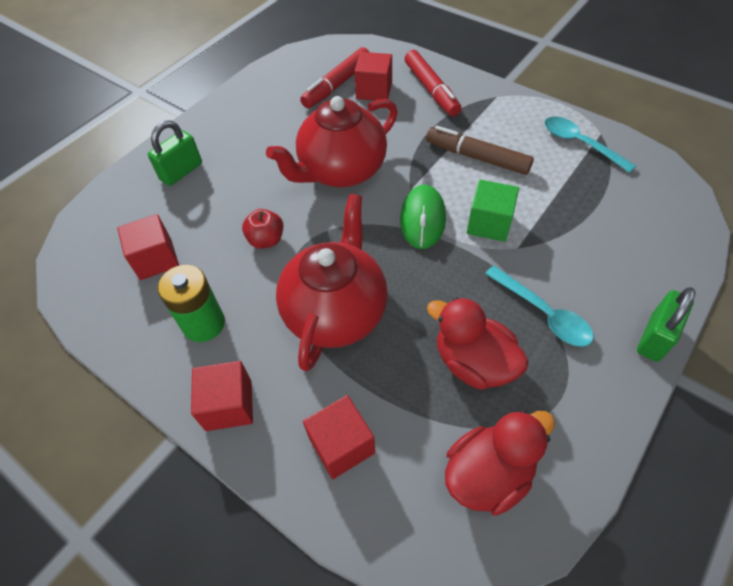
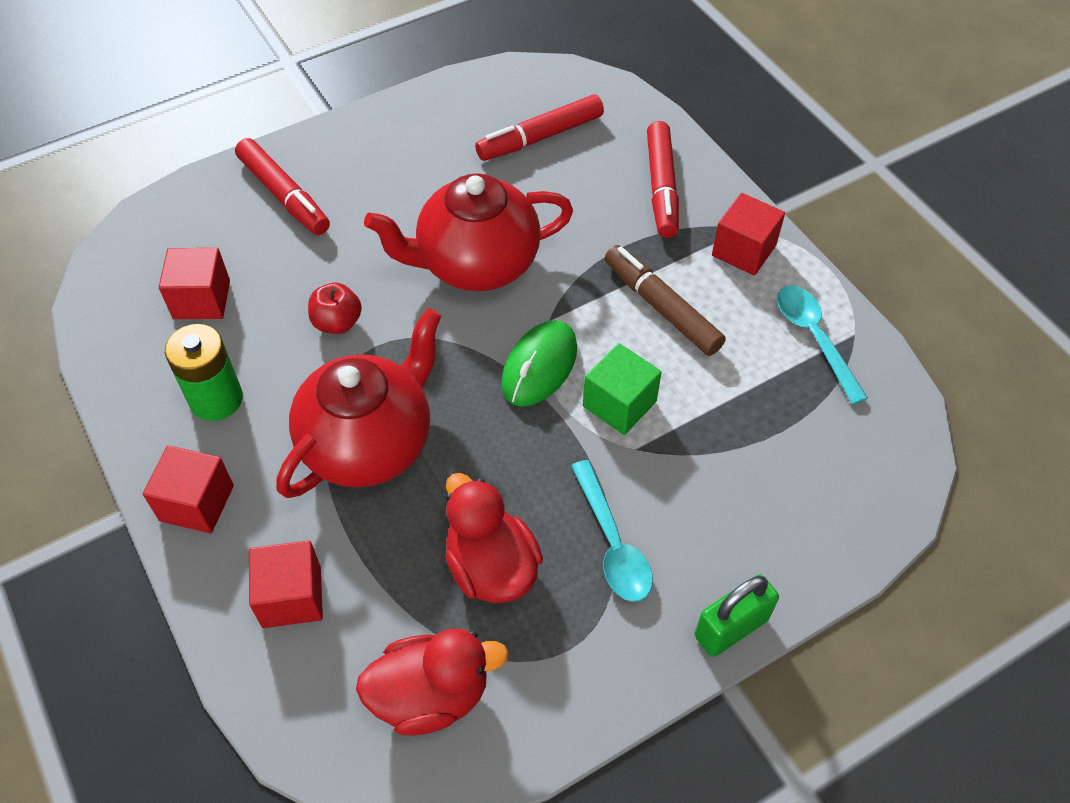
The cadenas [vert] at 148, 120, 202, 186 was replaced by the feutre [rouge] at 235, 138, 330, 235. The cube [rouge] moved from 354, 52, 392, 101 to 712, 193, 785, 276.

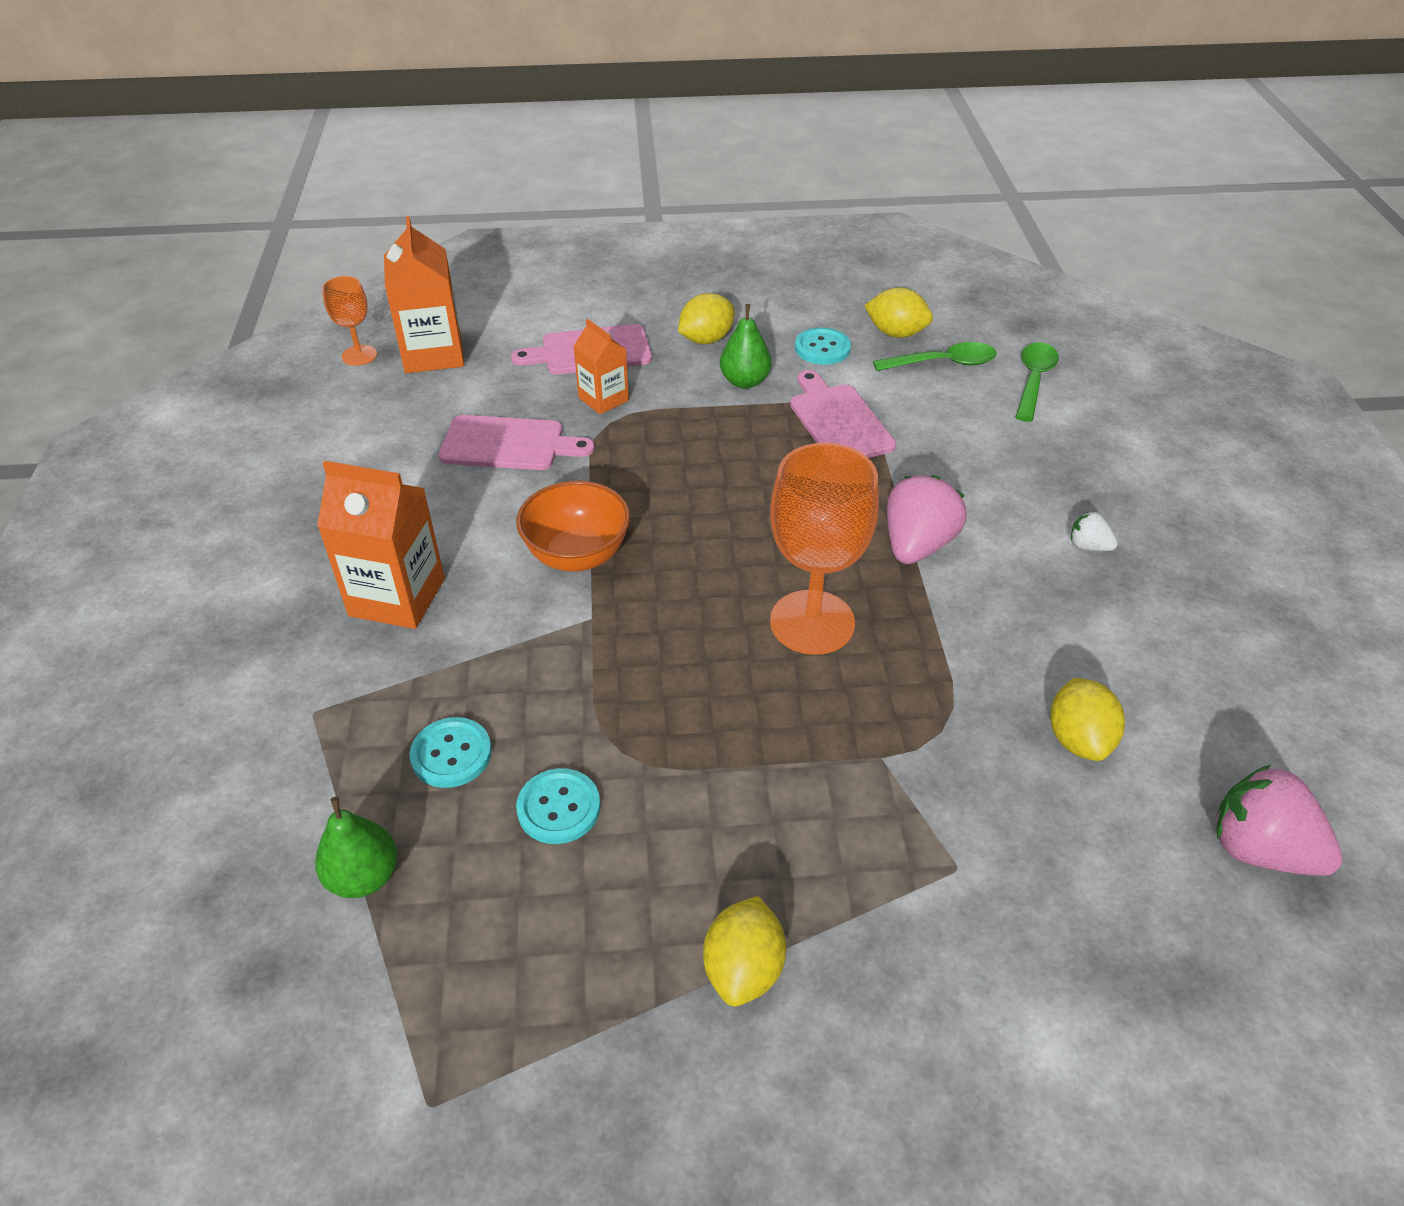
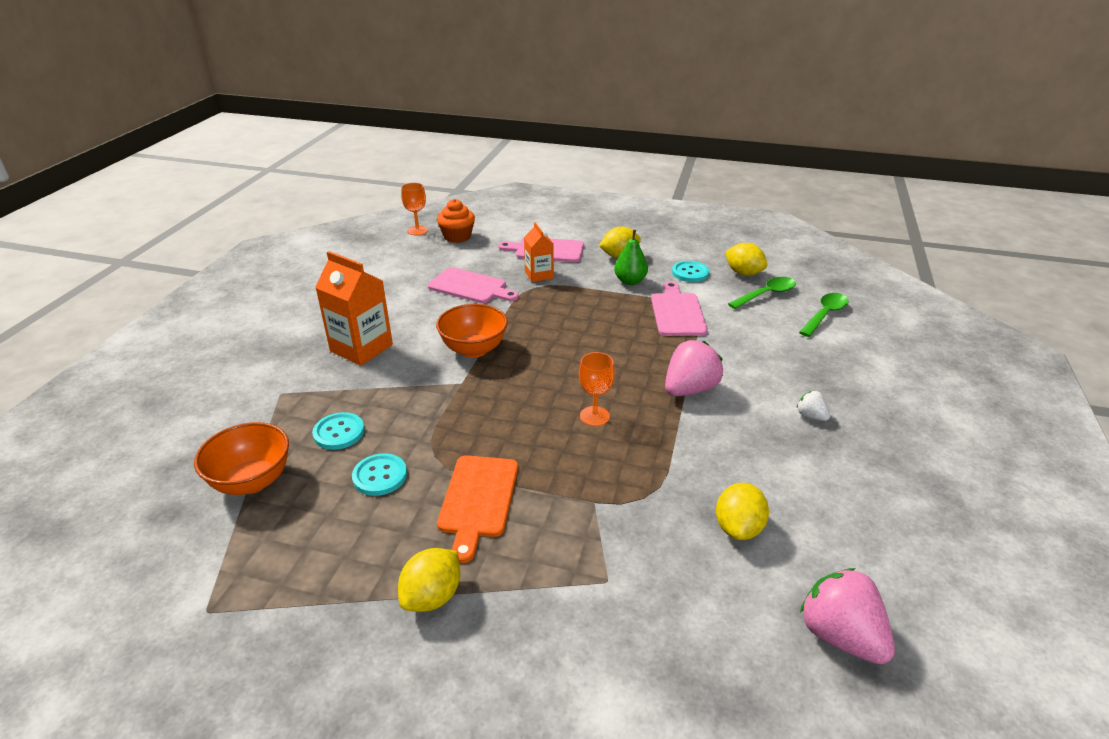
The poire [vert] at 315, 797, 398, 898 was replaced by the bol [orange] at 194, 422, 289, 495. The brique de lait [orange] at 384, 216, 464, 373 was replaced by the muffin [orange] at 437, 199, 475, 243. The verre à pied [orange] at 770, 443, 879, 655 changed to 0.52 times the size. The cuillère [vert] at 873, 342, 997, 371 turned 45 degrees counterclockwise. The planche à découper [orange] at 437, 455, 518, 563 appeared.

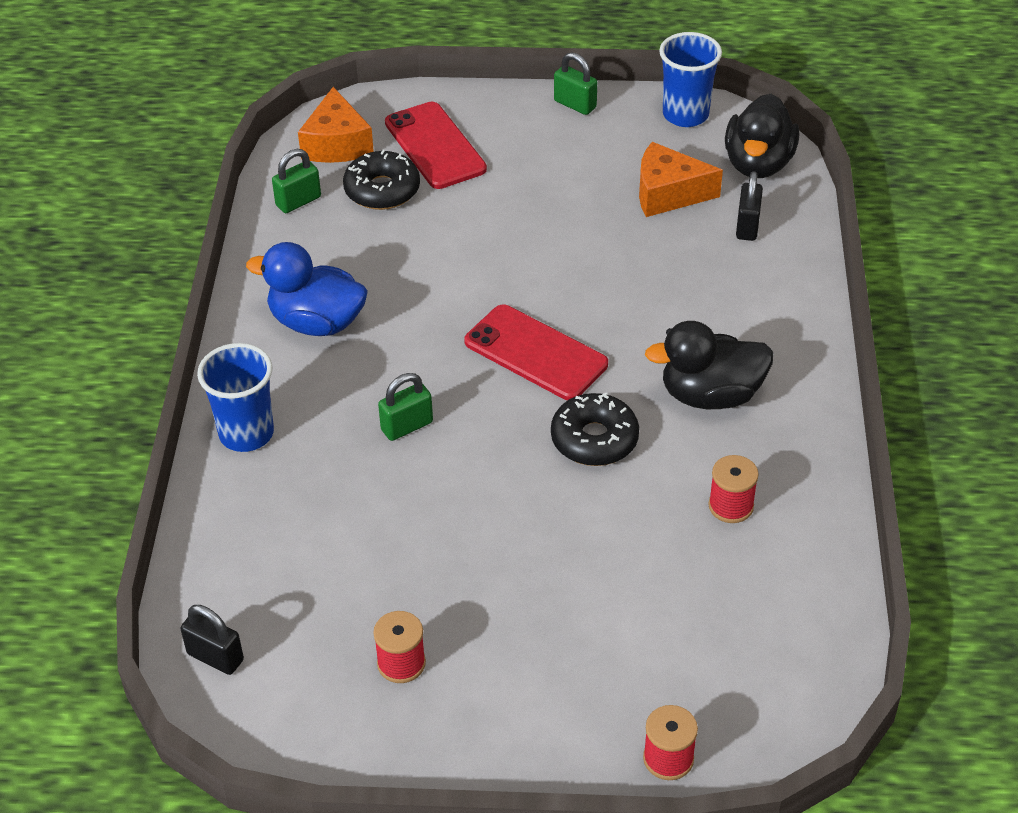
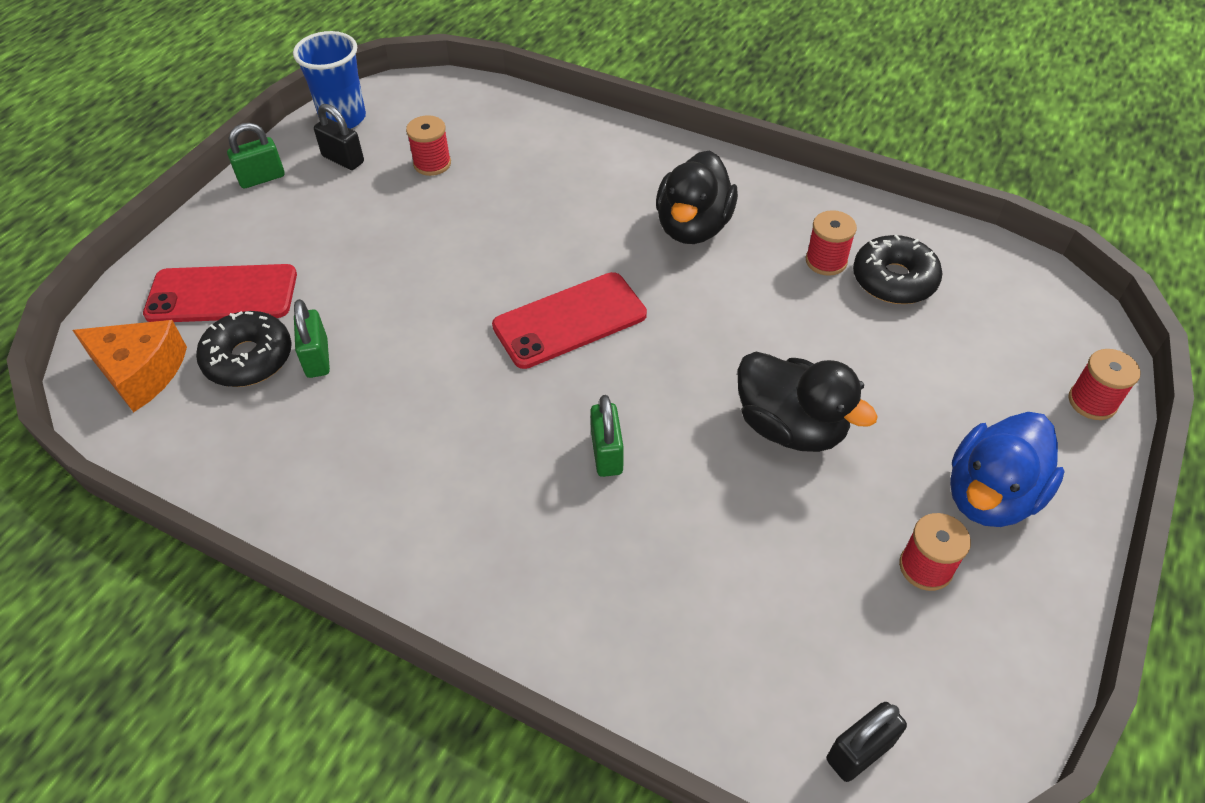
The gobelet [bleu] at 197, 343, 274, 452 disappeared. The canard [bleu] moved from 246, 242, 368, 336 to 950, 412, 1065, 527. The cadenas [vert] moved from 272, 149, 321, 213 to 294, 299, 330, 378. The beignet [noir] moved from 551, 393, 639, 466 to 853, 235, 943, 304. The fromage [orange] at 639, 142, 723, 217 was replaced by the bobine [rouge] at 406, 115, 451, 176. The canard [noir] moved from 725, 94, 799, 178 to 737, 352, 878, 452. The cadenas [noir] moved from 736, 171, 763, 241 to 314, 104, 364, 170.

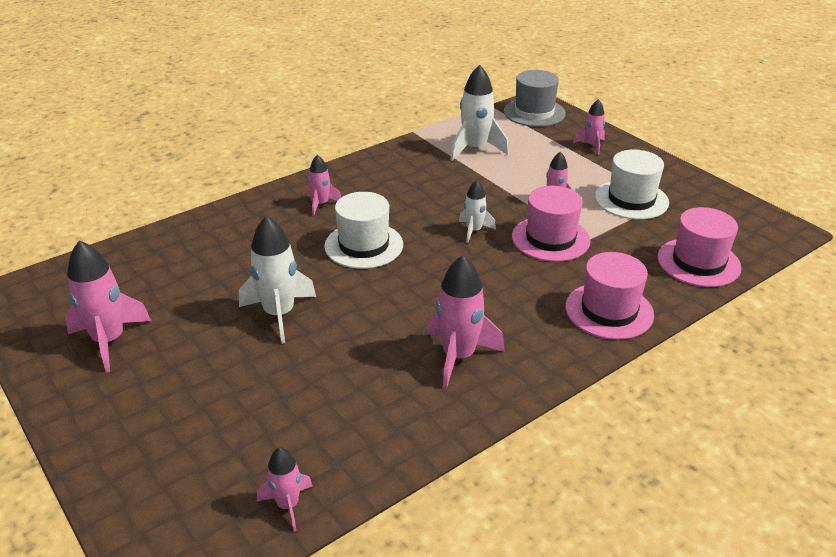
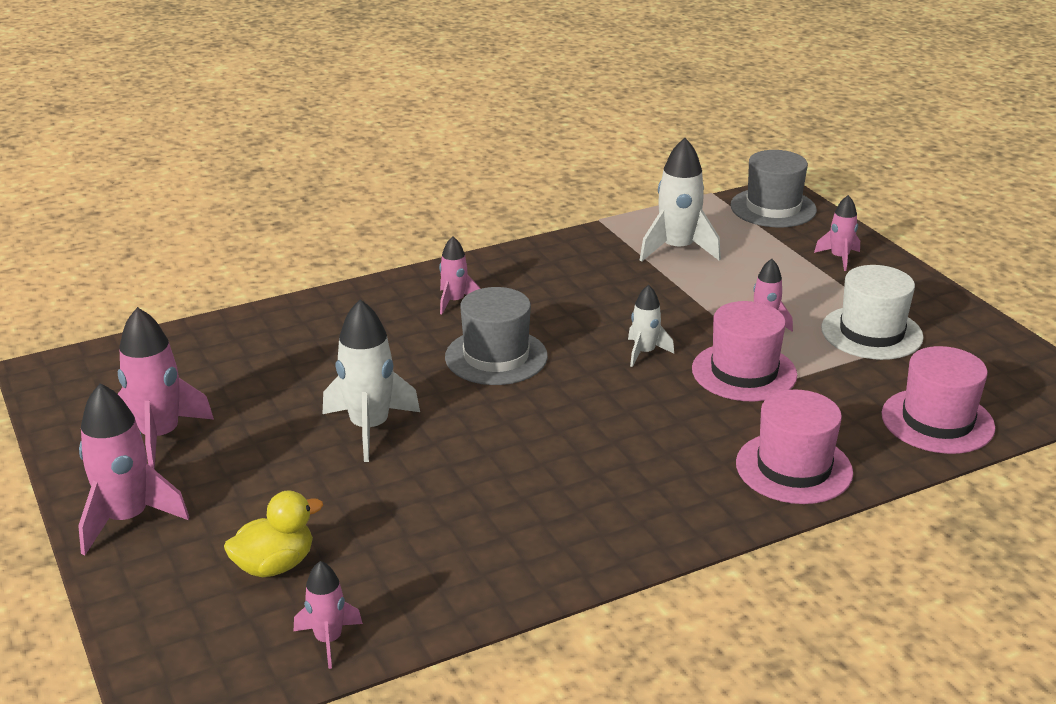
The chapeau [blanc] at 324, 192, 403, 269 became the chapeau [gris] at 445, 287, 548, 385. The fusée [rose] moved from 426, 255, 505, 389 to 78, 383, 189, 555. The canard [jaune] at 224, 490, 323, 577 appeared.

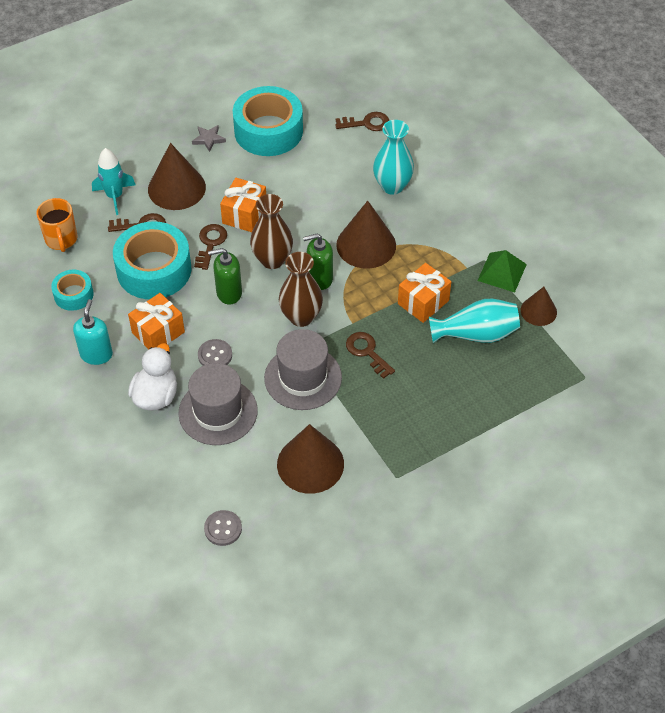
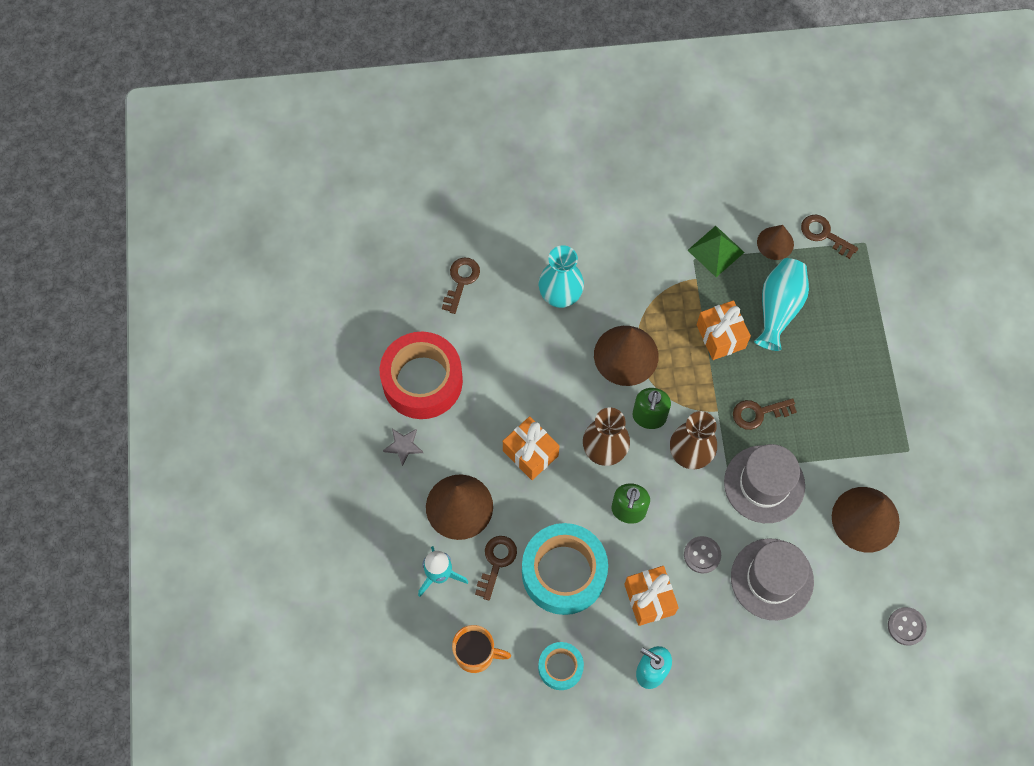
The canard [blanc] at 128, 343, 177, 411 disappeared. The clé [marron] moved from 194, 224, 227, 270 to 801, 214, 858, 259. The ruban adhésif [turquoise] at 233, 86, 303, 156 became the ruban adhésif [rouge] at 380, 332, 463, 419.

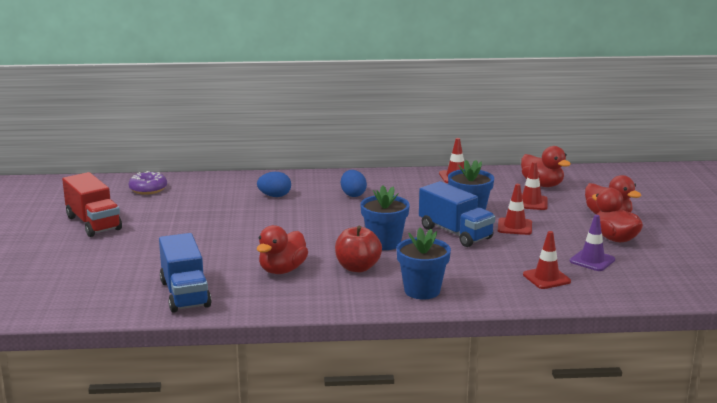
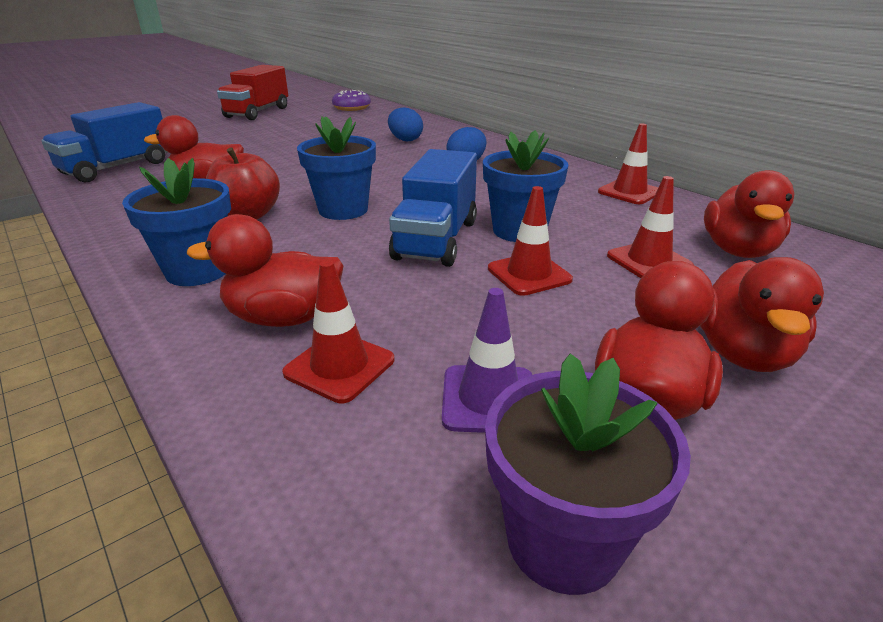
The canard [rouge] at 187, 214, 343, 327 appeared. The pot de fleurs [violet] at 485, 354, 691, 595 appeared.

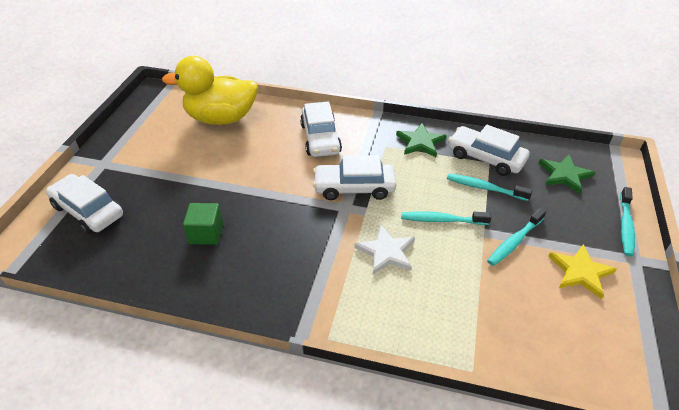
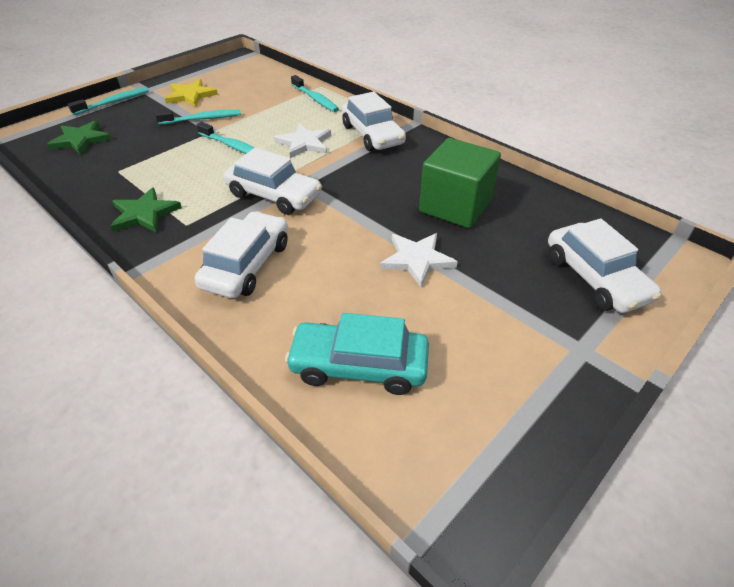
The canard [jaune] at 162, 56, 258, 125 was replaced by the voiture [turquoise] at 285, 313, 429, 395. The cube [vert] at 183, 203, 223, 245 changed to 1.68 times the size. The brosse à dents [turquoise] moved from 447, 174, 532, 201 to 291, 75, 339, 112. The voiture [blanc] moved from 448, 125, 529, 176 to 342, 92, 406, 151. The étoile [blanc] at 380, 233, 458, 287 appeared.

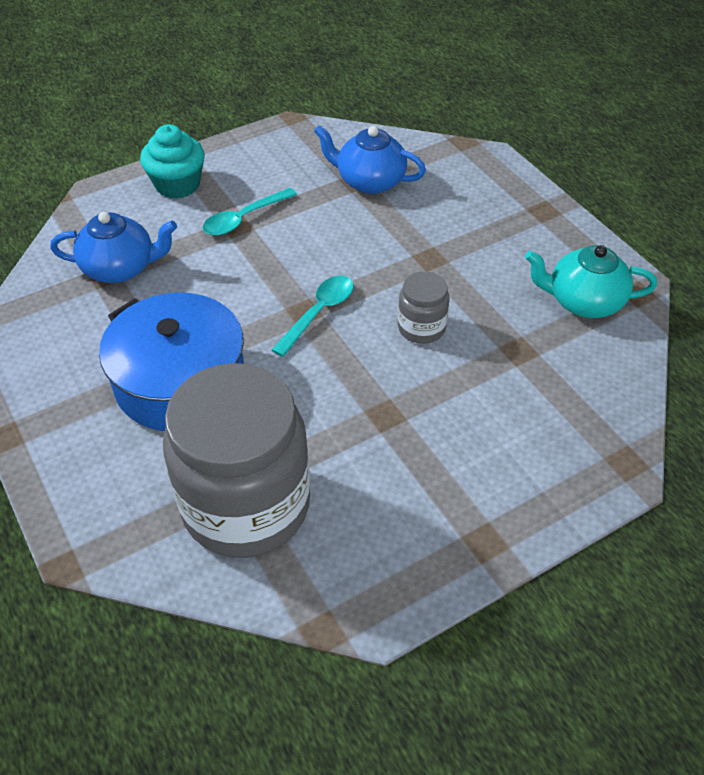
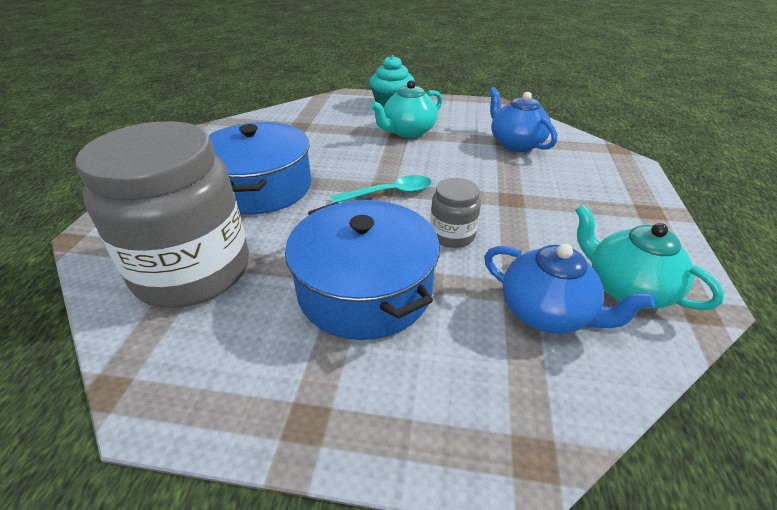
The théière [bleu] moved from 50, 212, 177, 283 to 484, 244, 656, 334. The cuillère [turquoise] at 203, 188, 297, 236 was replaced by the théière [turquoise] at 370, 80, 443, 138. The marmite [bleu] at 285, 200, 440, 340 appeared.

